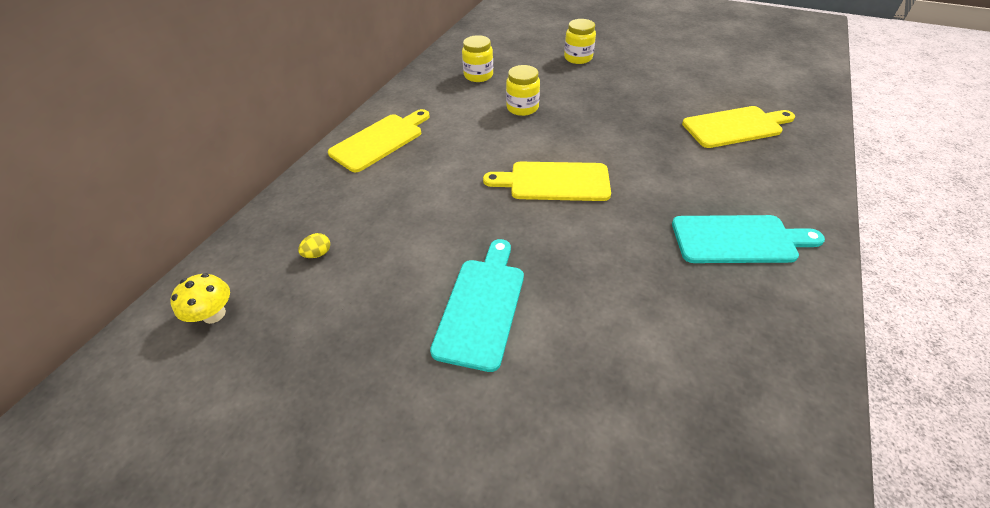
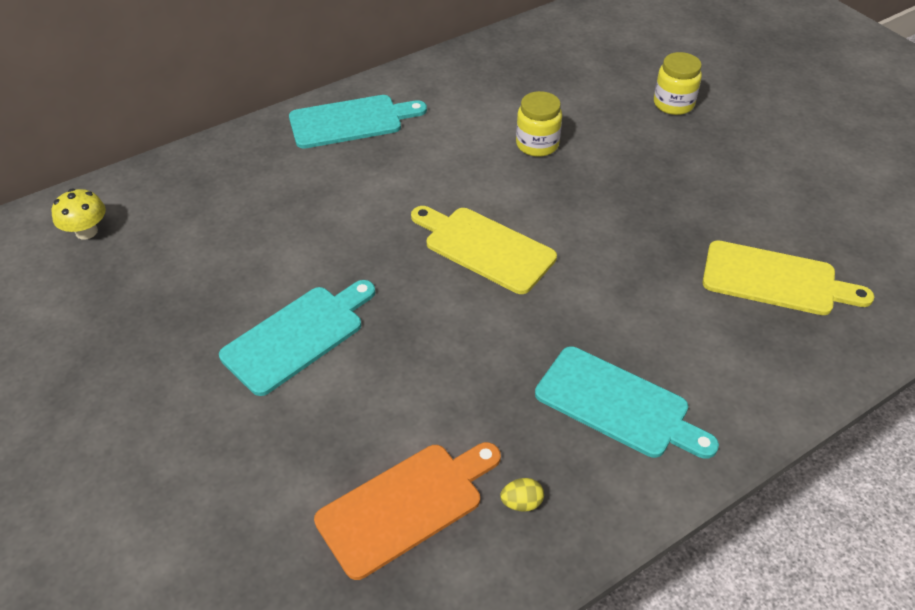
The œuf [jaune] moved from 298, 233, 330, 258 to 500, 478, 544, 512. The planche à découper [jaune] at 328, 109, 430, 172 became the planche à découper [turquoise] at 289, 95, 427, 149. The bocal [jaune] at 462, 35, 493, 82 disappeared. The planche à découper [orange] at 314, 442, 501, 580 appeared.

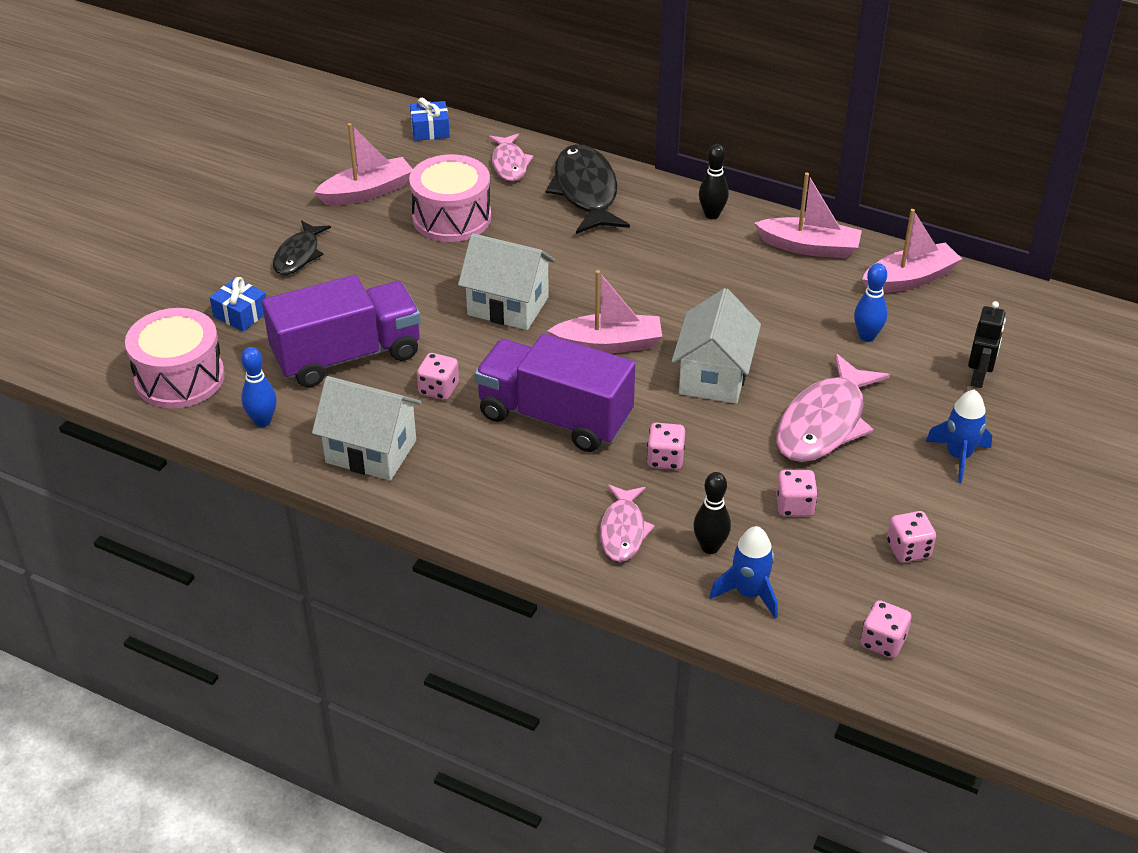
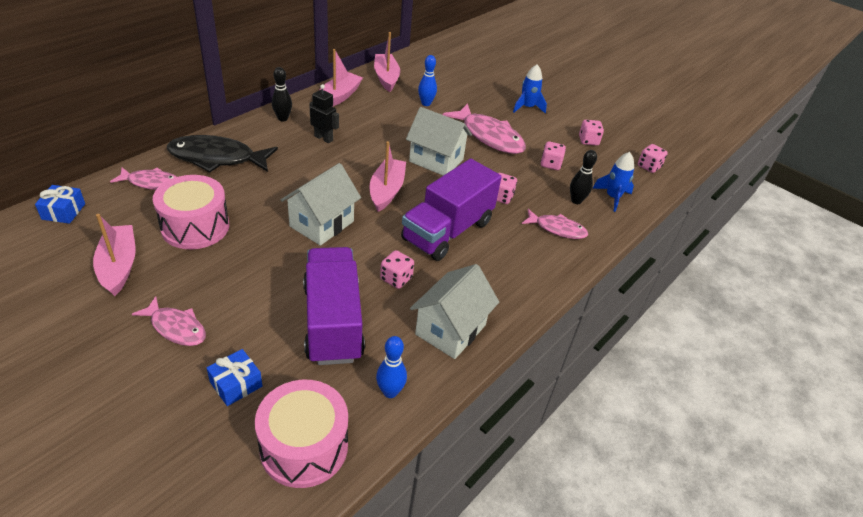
The poisson [noir] at 273, 220, 331, 275 became the poisson [rose] at 132, 296, 206, 346. The robot [noir] moved from 968, 301, 1006, 388 to 309, 84, 339, 143.

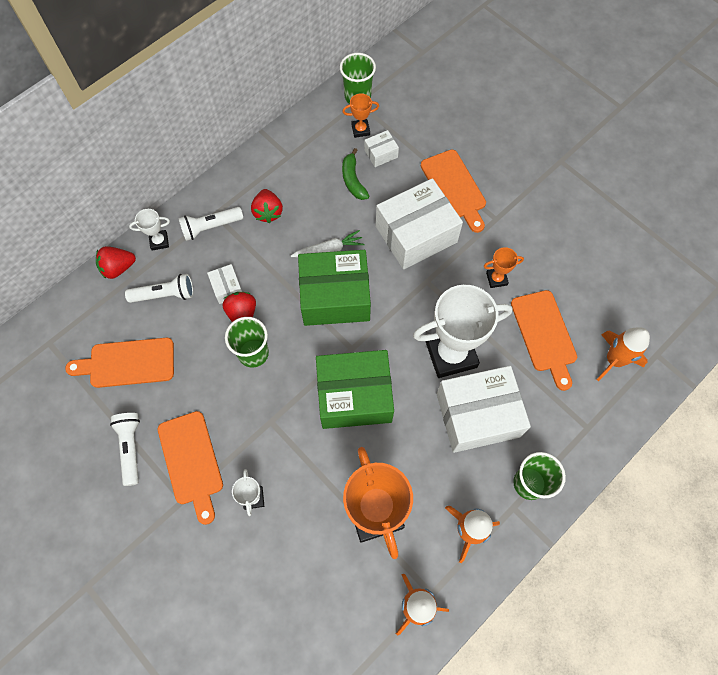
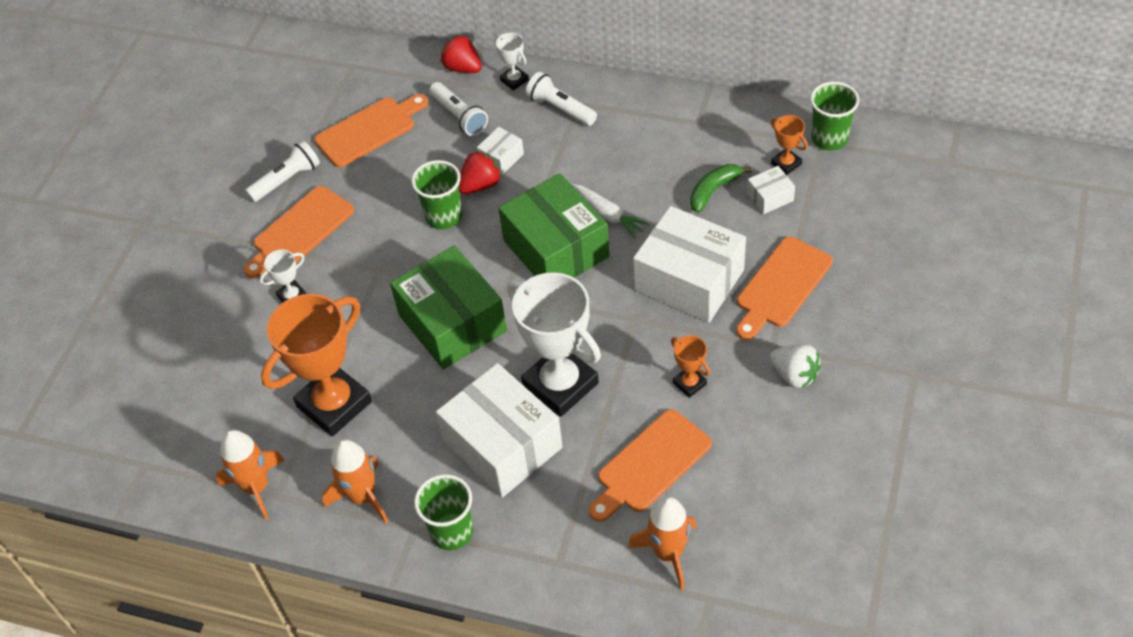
The planche à découper [orange] at 65, 338, 174, 388 turned 90 degrees clockwise. The fraise [rouge] at 251, 189, 283, 223 disappeared. The boîte [blanc] at 364, 130, 399, 167 turned 60 degrees counterclockwise. The fraise [blanc] at 770, 344, 821, 389 appeared.

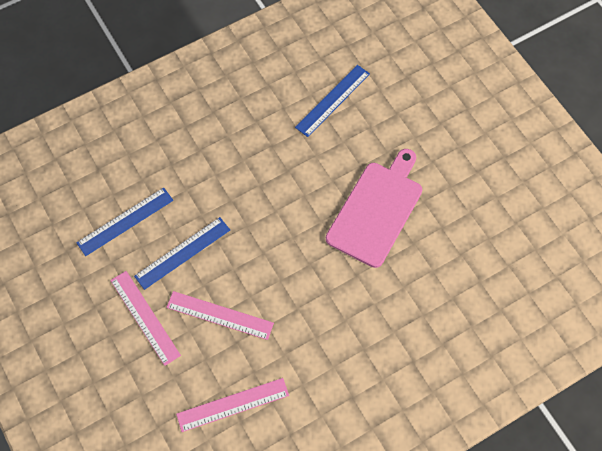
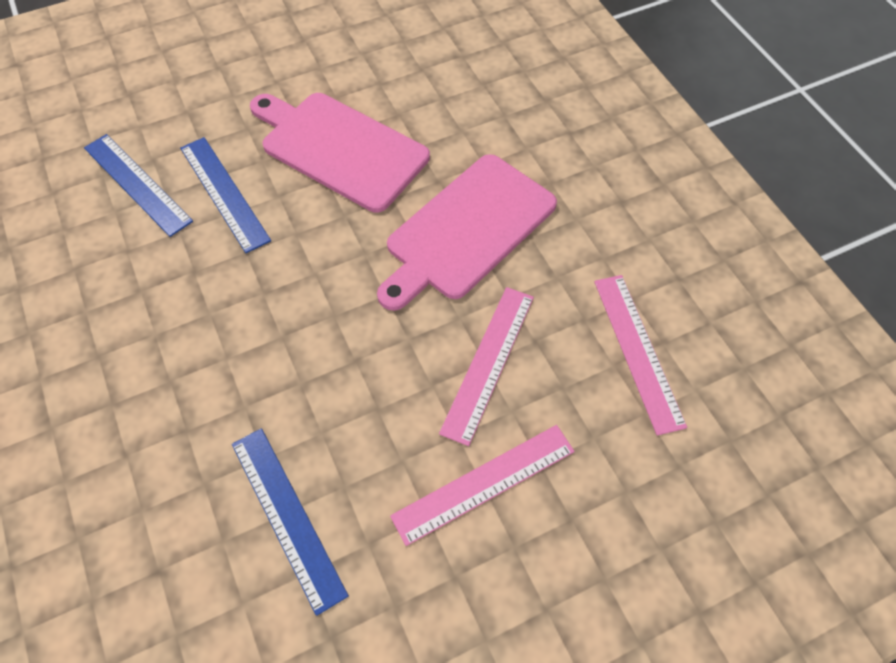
The règle [bleu] moved from 134, 217, 230, 290 to 180, 137, 271, 253. The planche à découper [rose] at 377, 154, 557, 311 appeared.

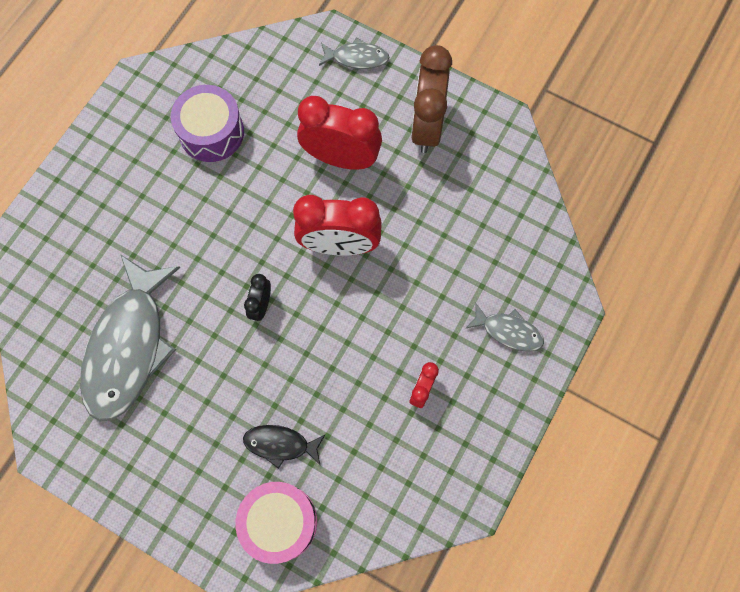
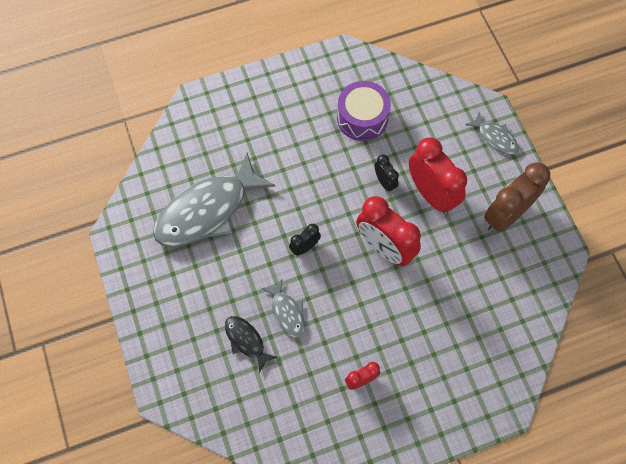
The tambour [rose] at 236, 482, 317, 564 disappeared. The poisson [gris] moved from 465, 303, 544, 352 to 262, 278, 305, 338. The réveil [noir] at 375, 155, 399, 192 appeared.

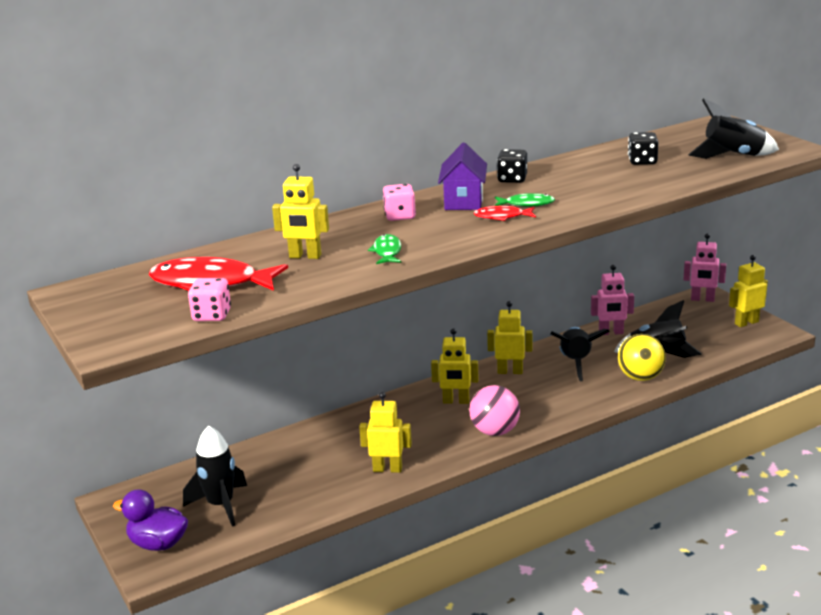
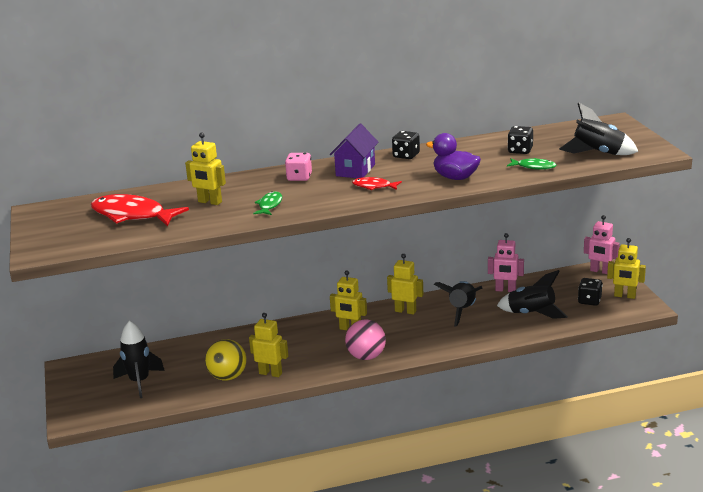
The canard [violet] moved from 113, 489, 188, 551 to 426, 133, 481, 180. The dé [rose] at 188, 278, 231, 321 disappeared. The poisson [vert] moved from 495, 193, 555, 207 to 507, 158, 557, 170. The balle [jaune] moved from 618, 334, 666, 381 to 205, 339, 246, 380. The robot [jaune] at 729, 255, 768, 327 turned 150 degrees counterclockwise. The dé [noir] at 578, 278, 603, 306 appeared.

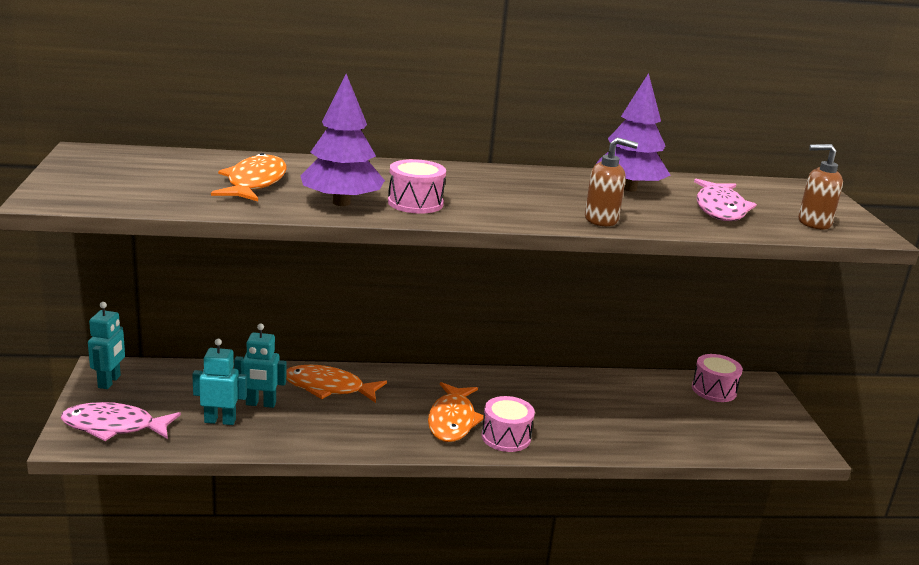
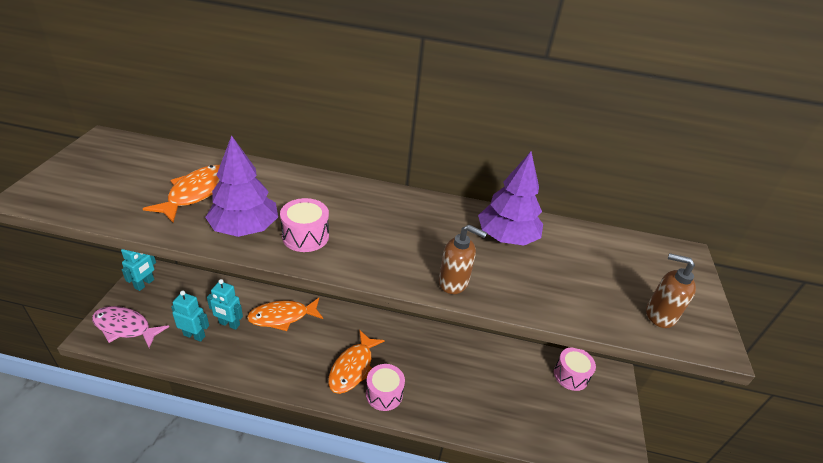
The poisson [orange] at 286, 365, 387, 403 turned 45 degrees counterclockwise. The poisson [rose] at 694, 179, 757, 221 disappeared.

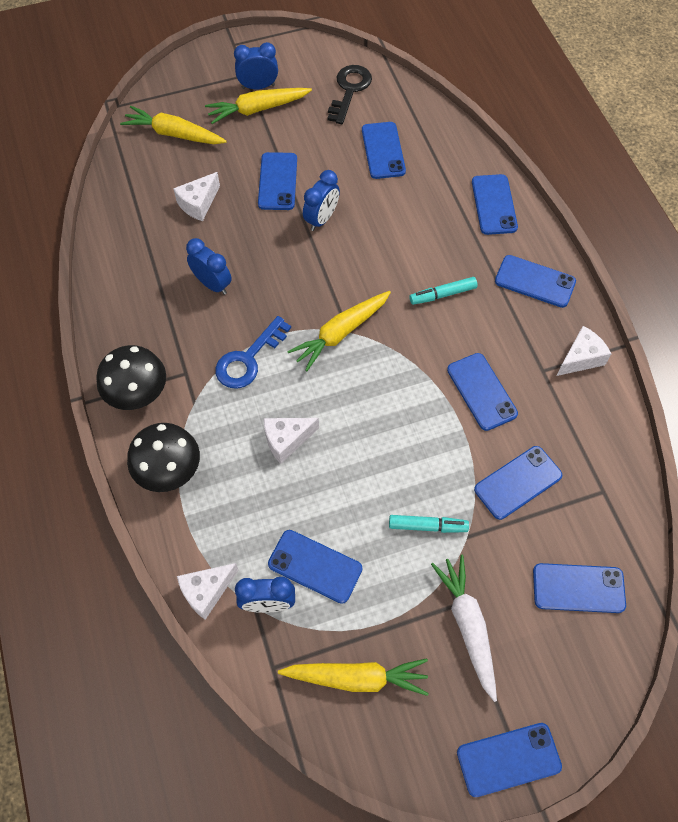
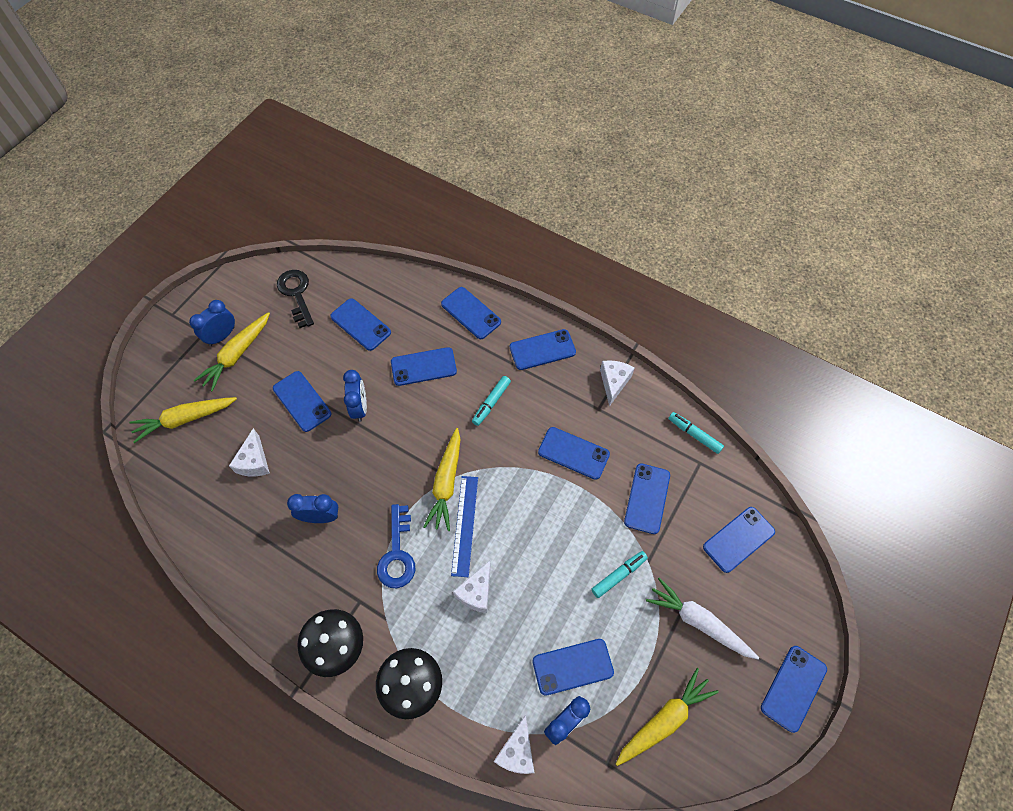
The téléphone [bleu] at 391, 347, 457, 386 appeared. The règle [bleu] at 451, 476, 478, 577 appeared. The feutre [turquoise] at 668, 412, 724, 454 appeared.

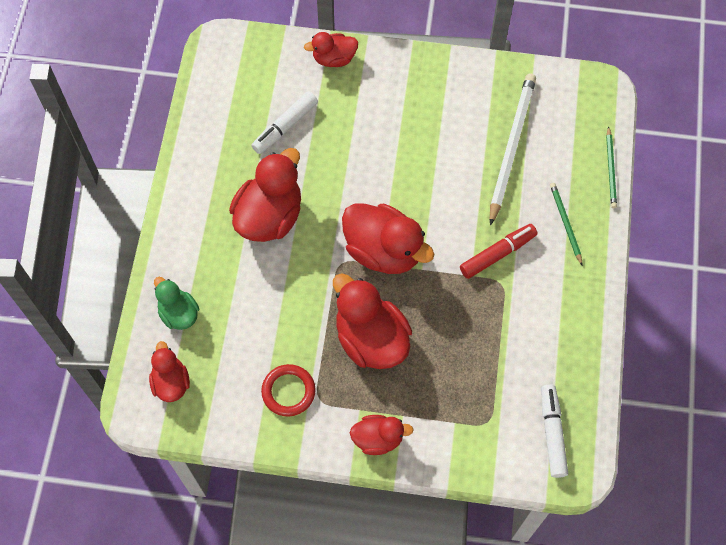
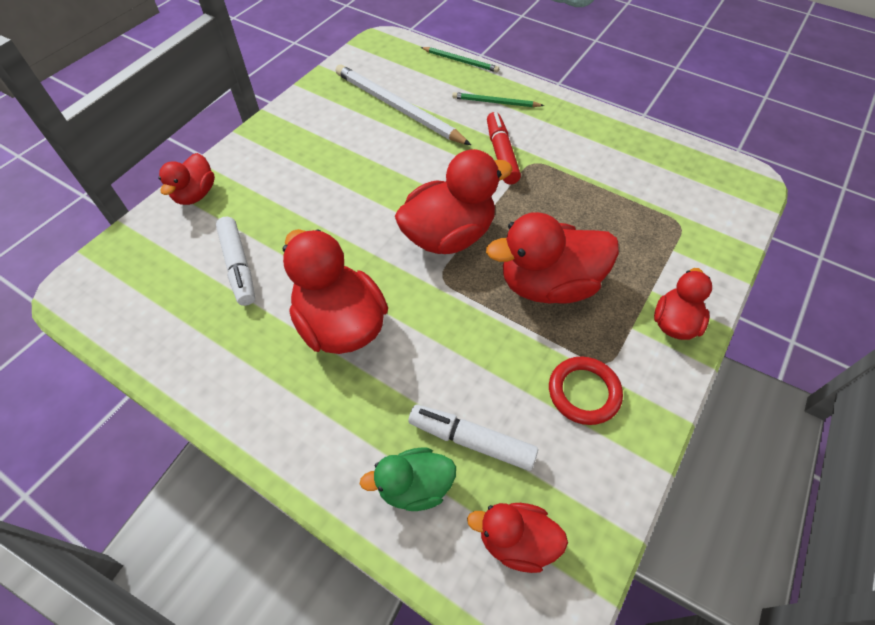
The feutre [blanc] moved from 541, 384, 568, 478 to 409, 404, 538, 471.

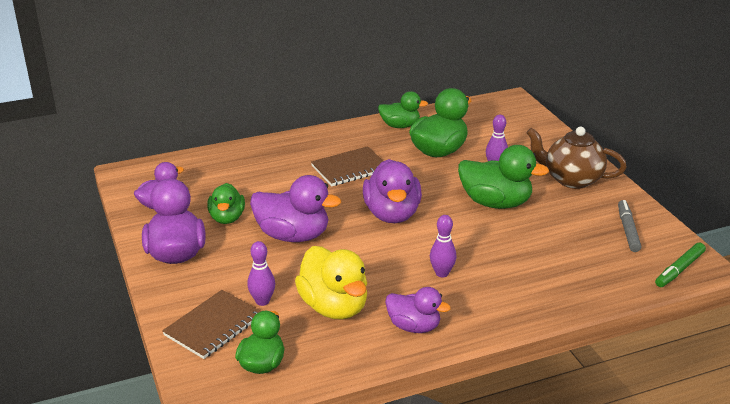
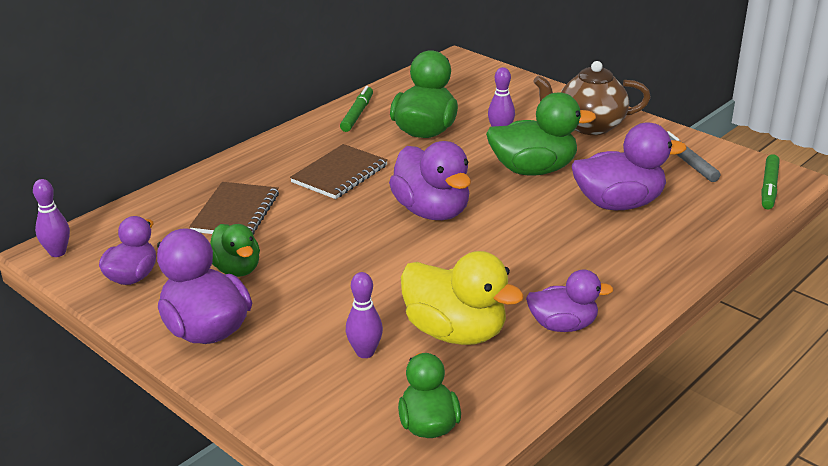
The carnet [marron] moved from 162, 290, 261, 359 to 189, 182, 279, 235. The canard [violet] moved from 250, 175, 341, 242 to 572, 123, 687, 210. The canard [vert] at 378, 91, 428, 128 was replaced by the feutre [vert] at 340, 86, 373, 132. The quille [violet] moved from 430, 215, 457, 277 to 33, 179, 70, 257.

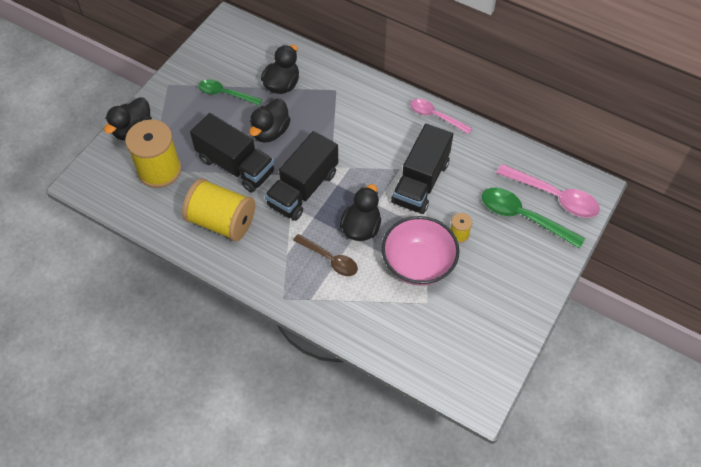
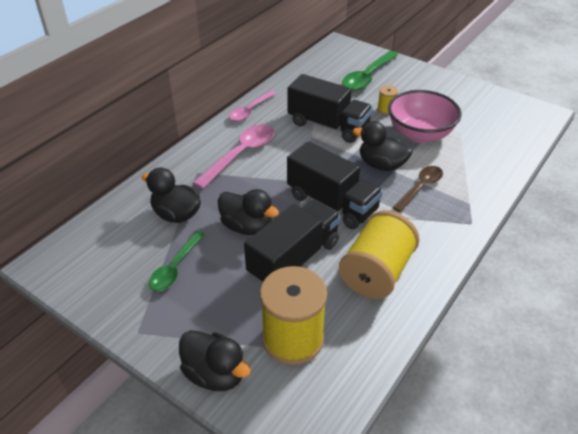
The cuillère [rose] moved from 496, 164, 600, 218 to 193, 124, 274, 189.

